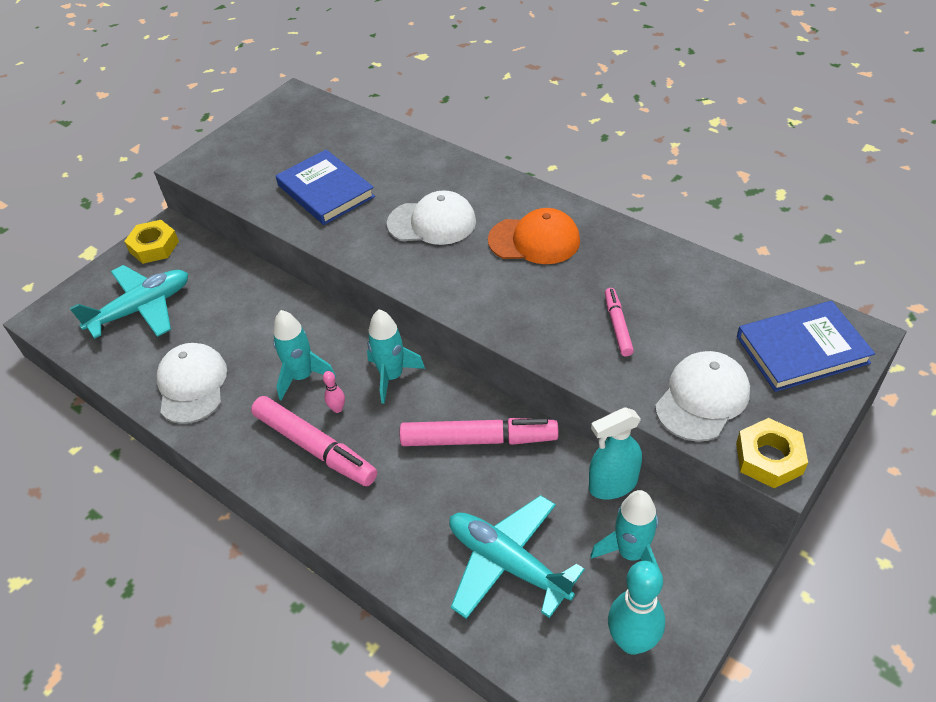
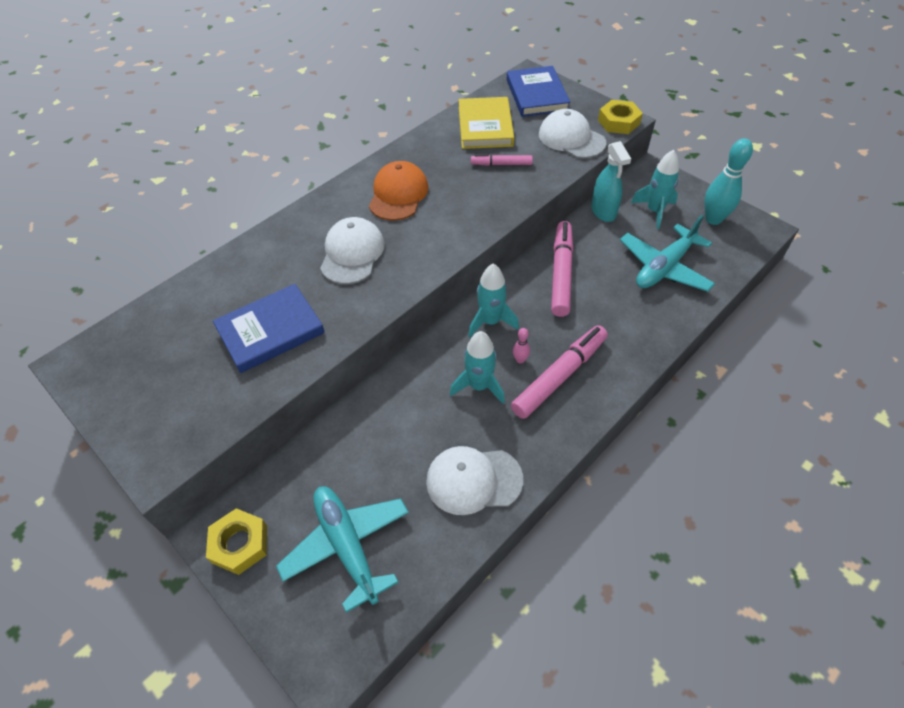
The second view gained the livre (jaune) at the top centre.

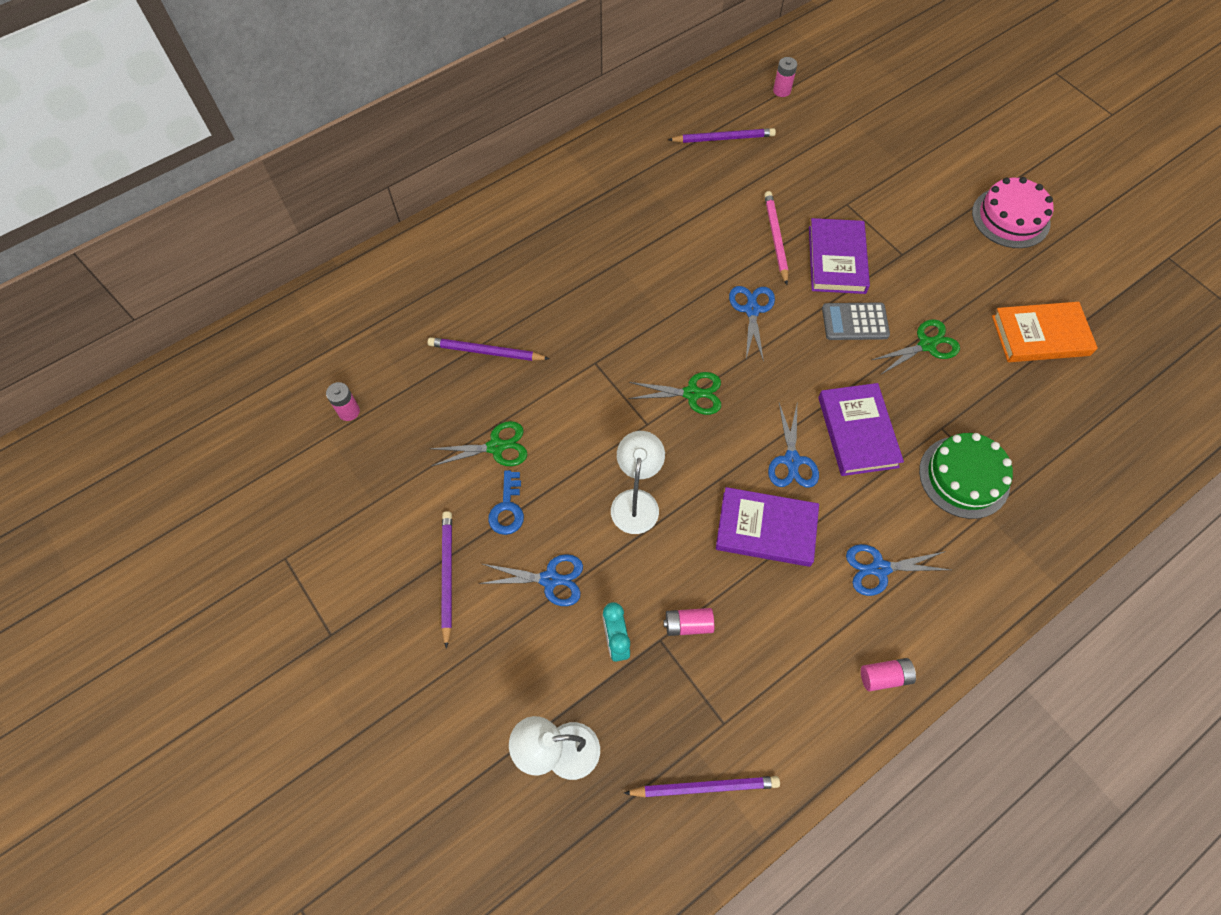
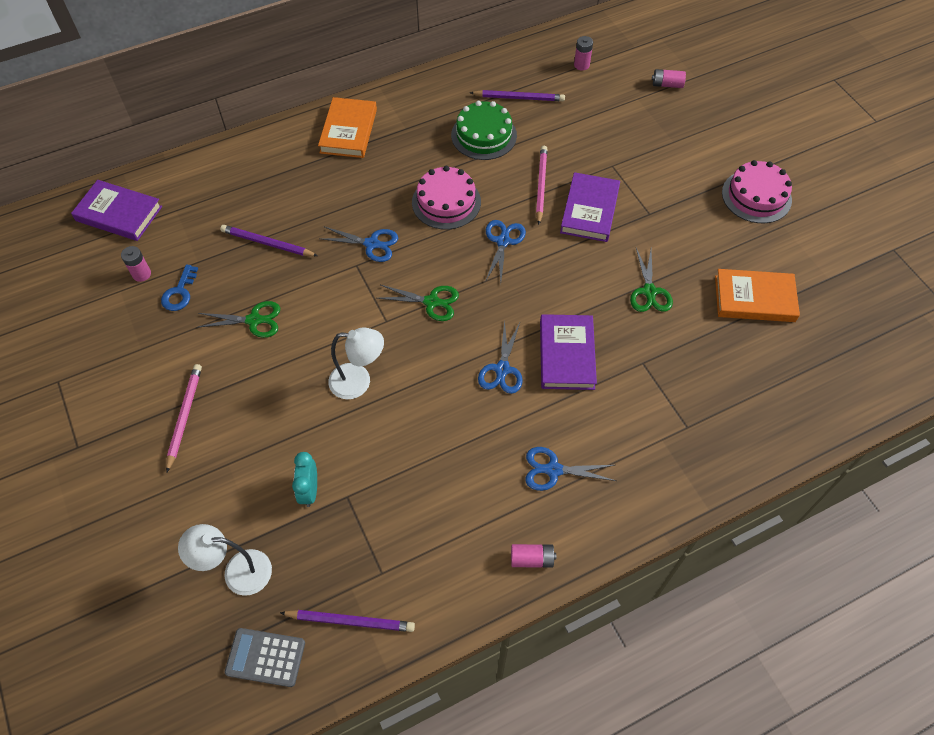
What was the crayon (violet) (1st from left) at the centre turned into the crayon (rose) (1st from left) at the middle left.
The ciseaux (bleu) (1st from left) ended up elsewhere, having gone from the centre to the top centre.
The clé (bleu) ended up elsewhere, having gone from the centre to the middle left.
The lampe (blanc) (2nd from left) at the centre ended up facing another way, 75 degrees clockwise from before.
The pile (rose) (2nd from left in the first image) ended up elsewhere, having gone from the bottom centre to the top right.
The livre (violet) (1st from left) ended up elsewhere, having gone from the centre to the top left.
The calculatrice (gris) ended up elsewhere, having gone from the middle right to the bottom left.
The ciseaux (vert) (3rd from left) at the middle right ended up facing another way, 105 degrees clockwise from before.
The gâteau (vert) ended up elsewhere, having gone from the middle right to the top centre.
The second view gained the livre (orange) (1st from left) at the top centre.
The second view gained the gâteau (rose) (1st from left) at the top centre.

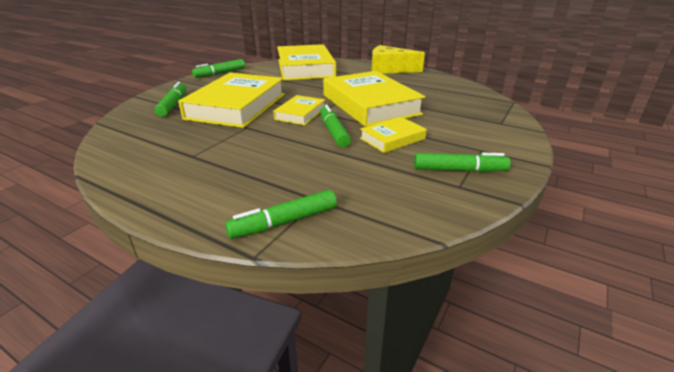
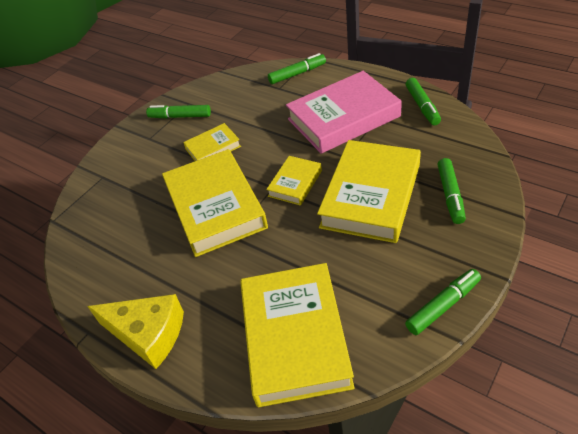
The feutre (vert) (4th from left in the first image) ended up elsewhere, having gone from the centre to the top right.
The second view gained the livre (rose) at the top centre.

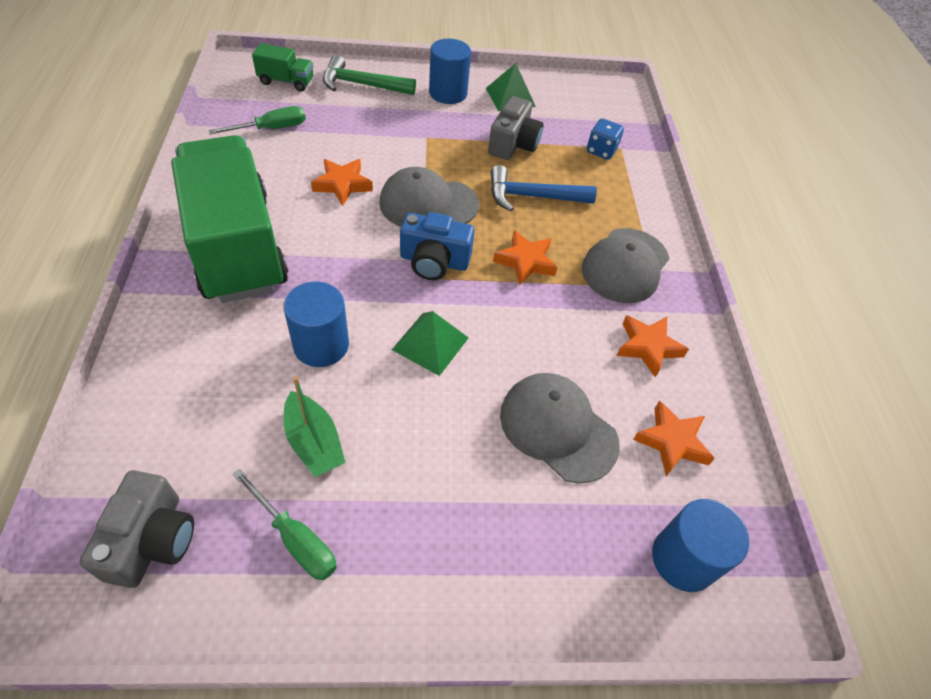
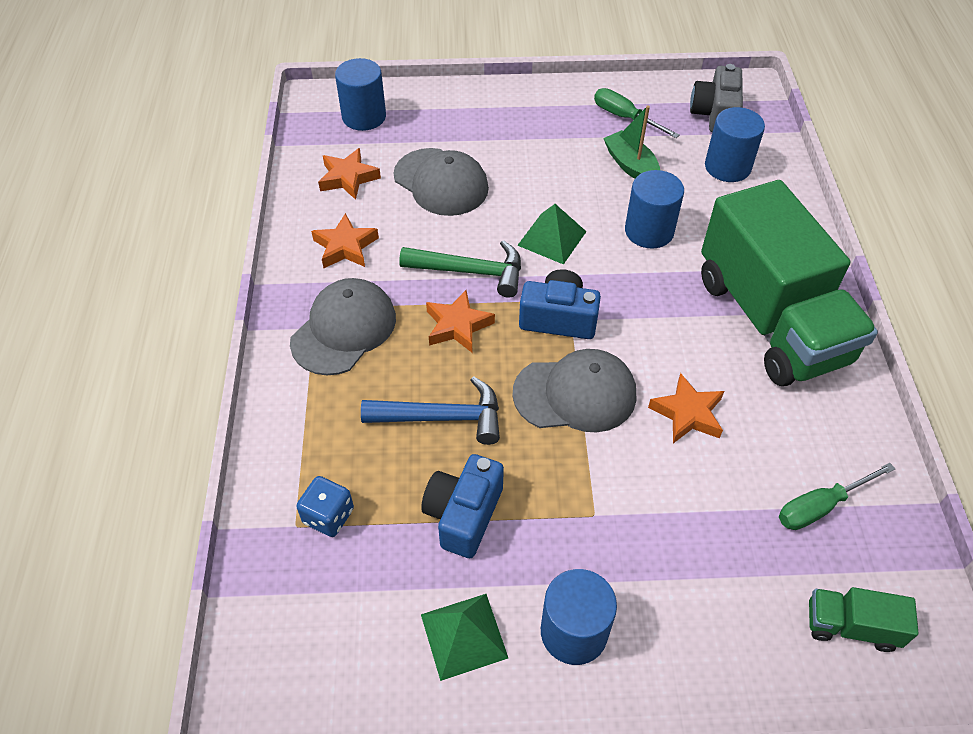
The marteau (vert) ended up elsewhere, having gone from the top centre to the centre.
What was the appareil photo (gris) (2nd from left) at the top centre turned into the appareil photo (bleu) (1st from left) at the bottom centre.
The second view gained the cylindre (bleu) (4th from left) at the top right.

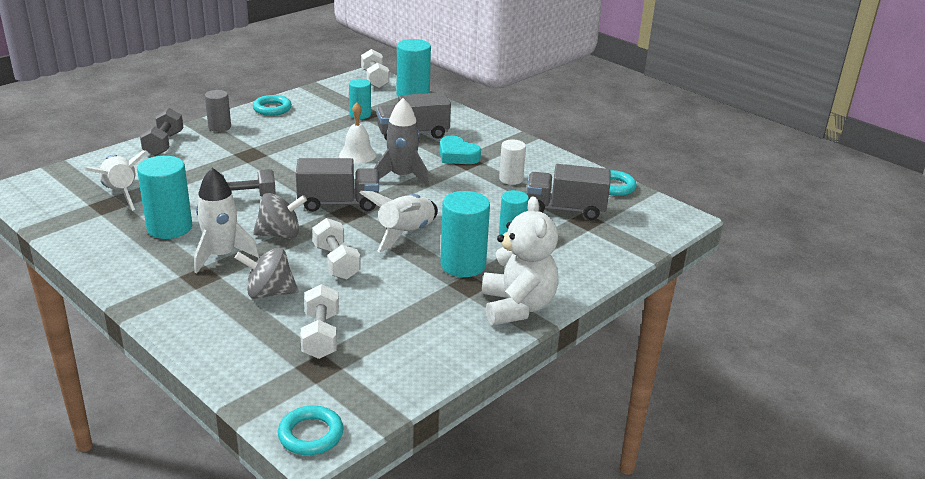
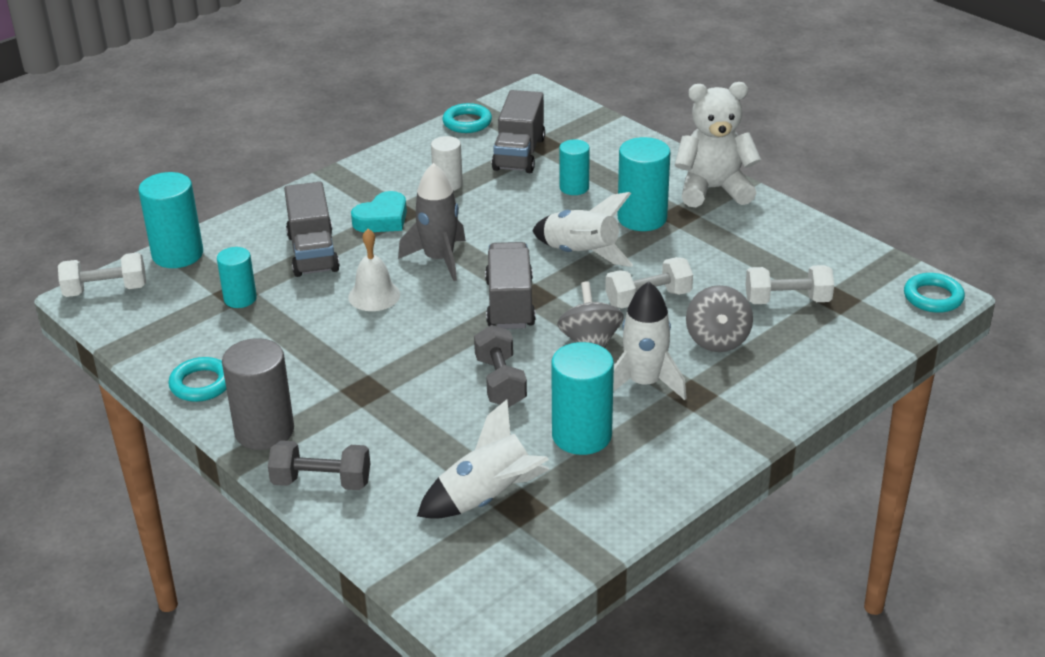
The size of the cylindre (gris) at the top left changed by a factor of 1.62.

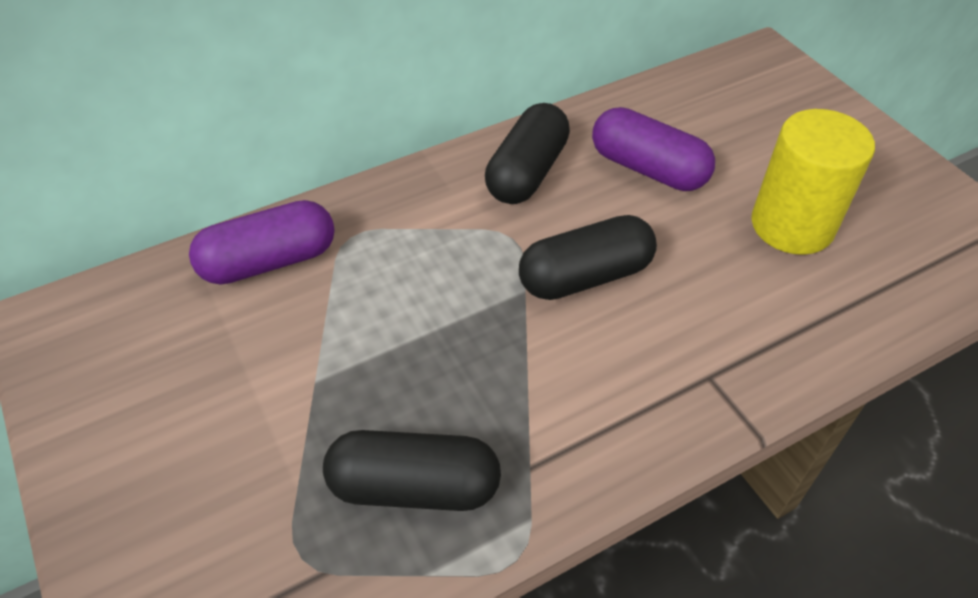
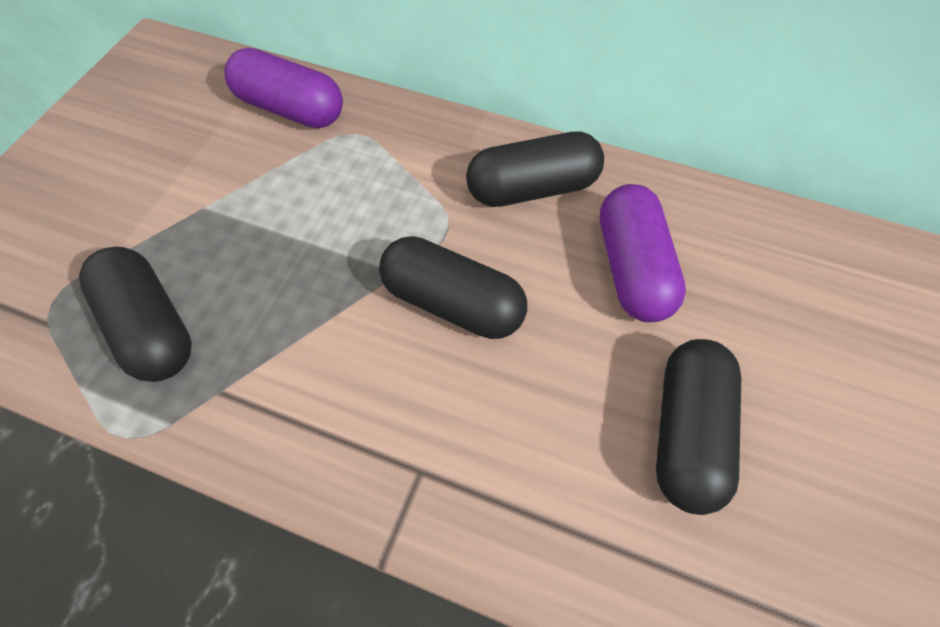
Where the cylindre (jaune) stood at the top right, the gélule (noir) (4th from left) came to stand at the bottom right.

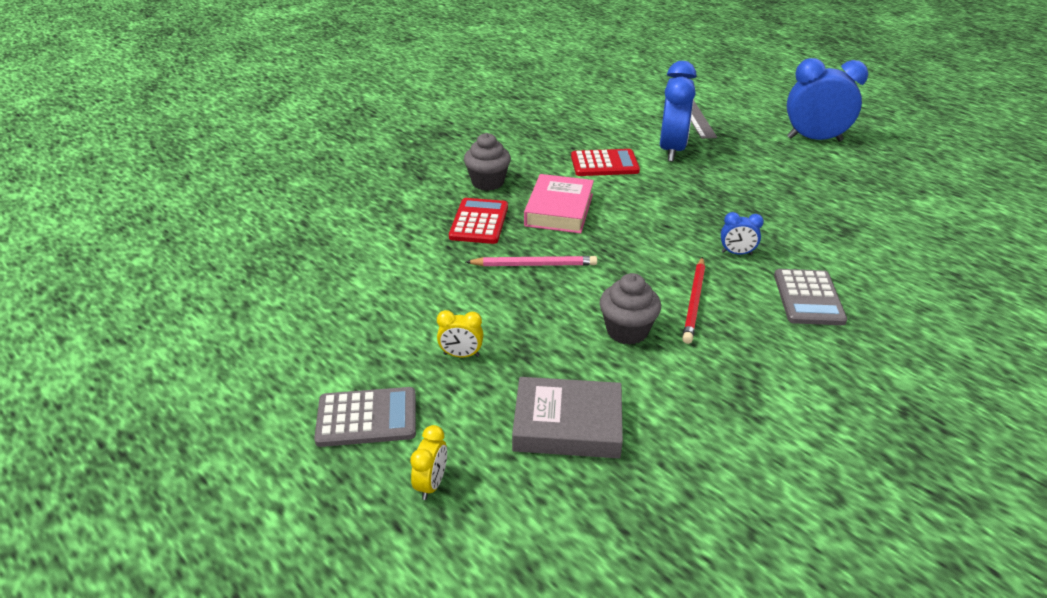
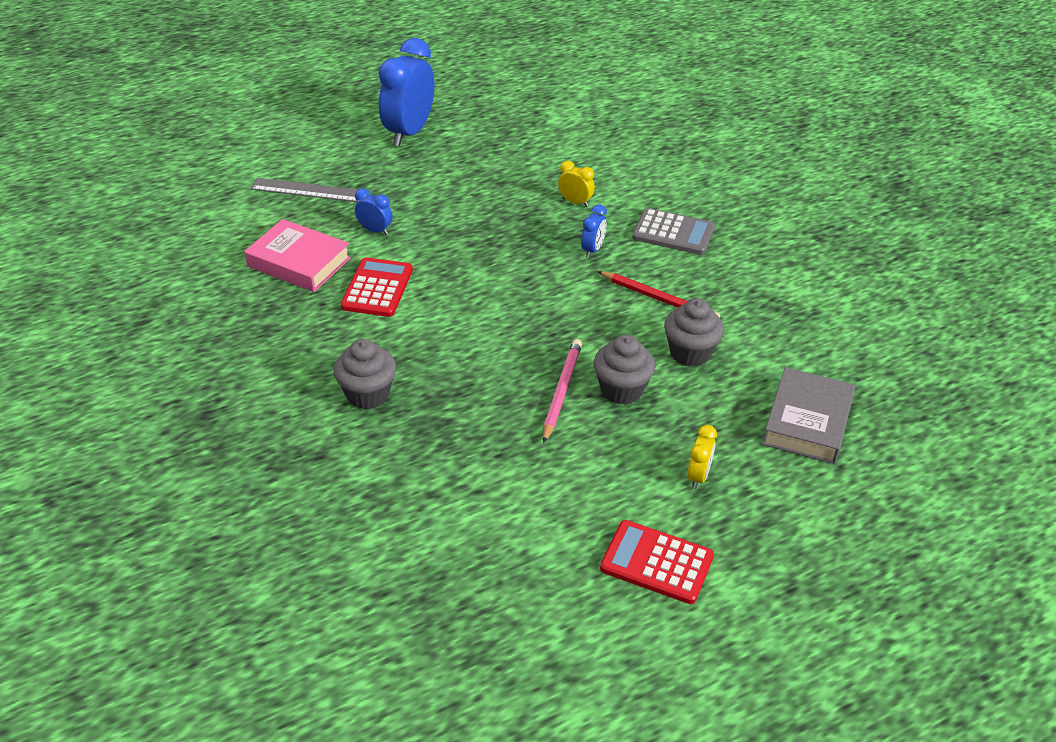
The second view lost the calculatrice (gris) (1st from left) at the bottom centre.
The réveil (jaune) (1st from left) ended up elsewhere, having gone from the bottom centre to the top centre.
The calculatrice (rouge) (1st from left in the first image) ended up elsewhere, having gone from the centre to the bottom centre.
The livre (rose) ended up elsewhere, having gone from the centre to the middle left.
The size of the réveil (bleu) (1st from left) at the top centre changed by a factor of 0.45.
The second view gained the muffin (gris) (2nd from left) at the centre.

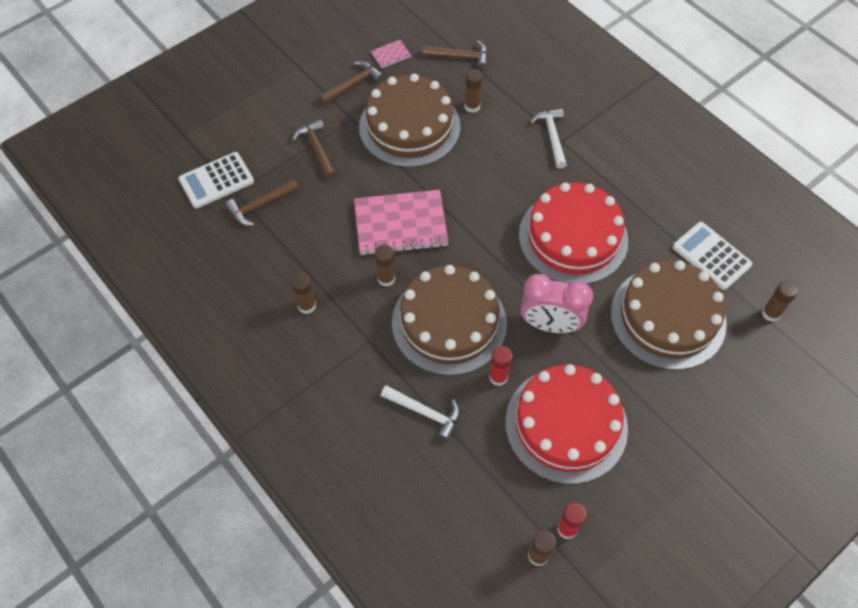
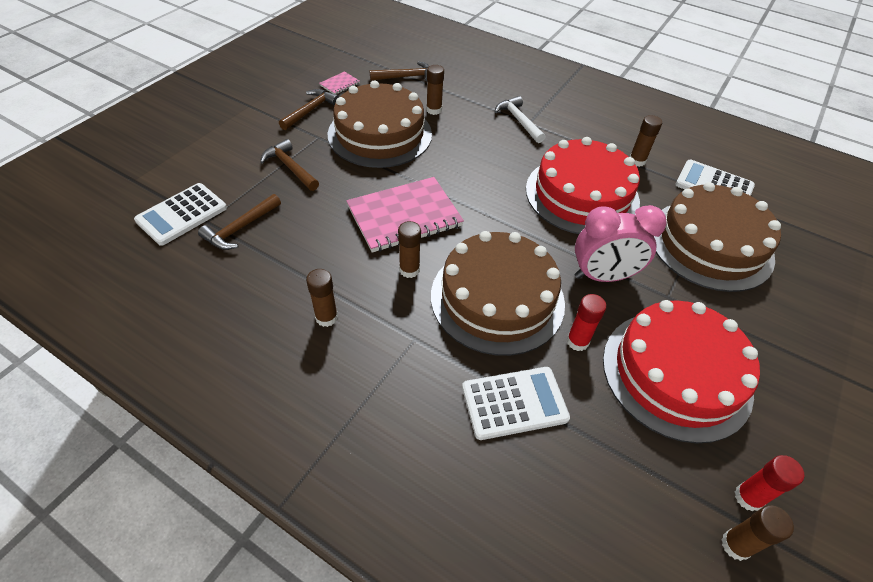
Where the marteau (blanc) (1st from left) stood at the bottom centre, the calculatrice (blanc) (2nd from left) came to stand at the bottom centre.
The bâton de colle (marron) (5th from left in the first image) ended up elsewhere, having gone from the middle right to the top right.

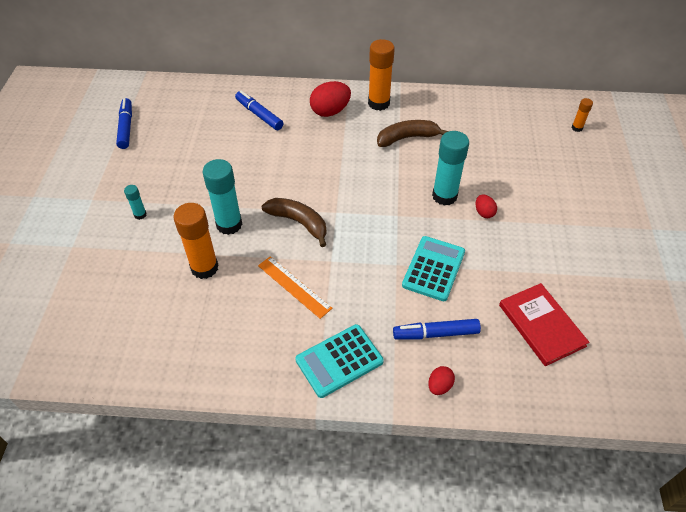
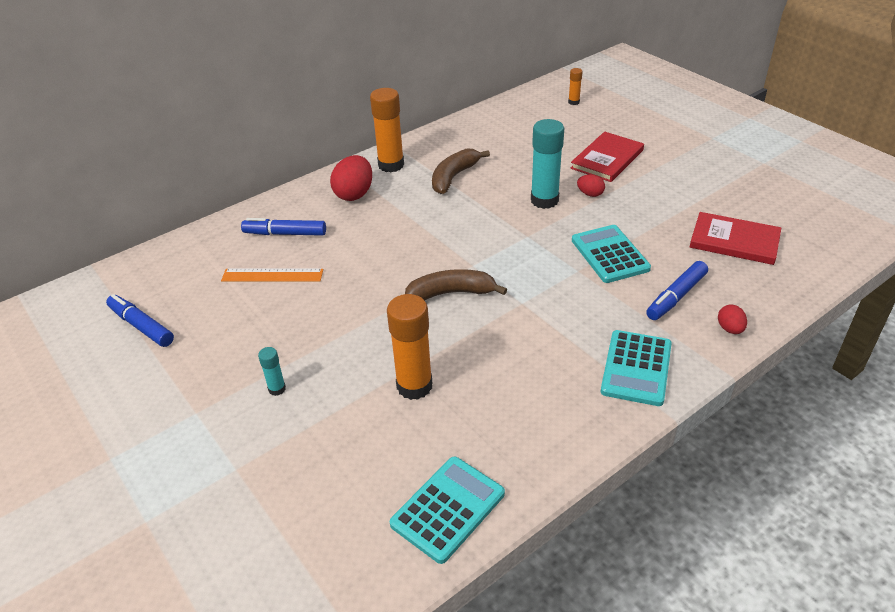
The second view lost the bâton de colle (turquoise) (2nd from left) at the middle left.
The règle (orange) ended up elsewhere, having gone from the centre to the middle left.
The second view gained the calculatrice (turquoise) (1st from left) at the bottom centre.
The second view gained the livre (rouge) (1st from left) at the top right.

